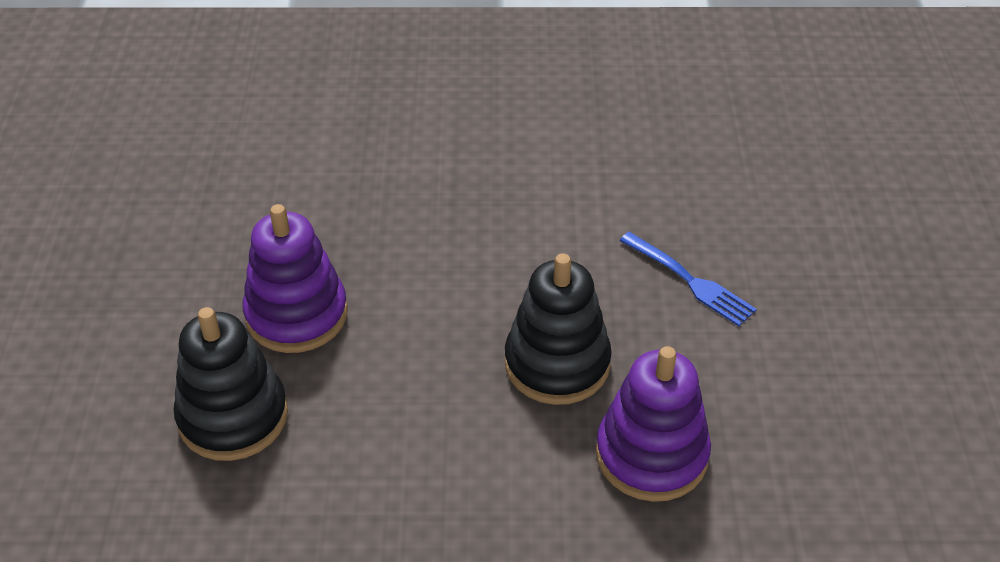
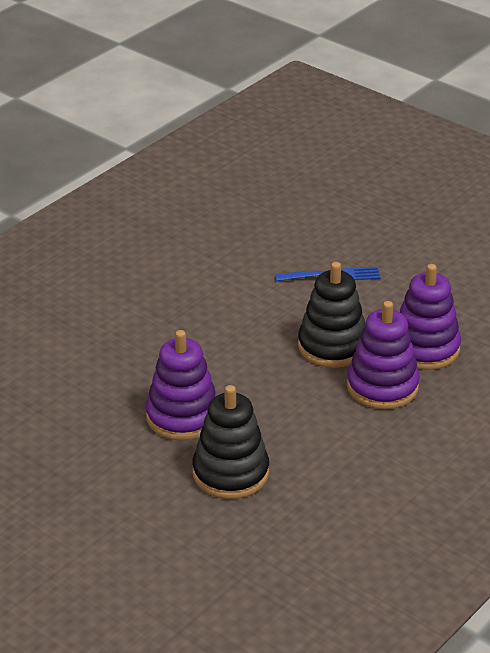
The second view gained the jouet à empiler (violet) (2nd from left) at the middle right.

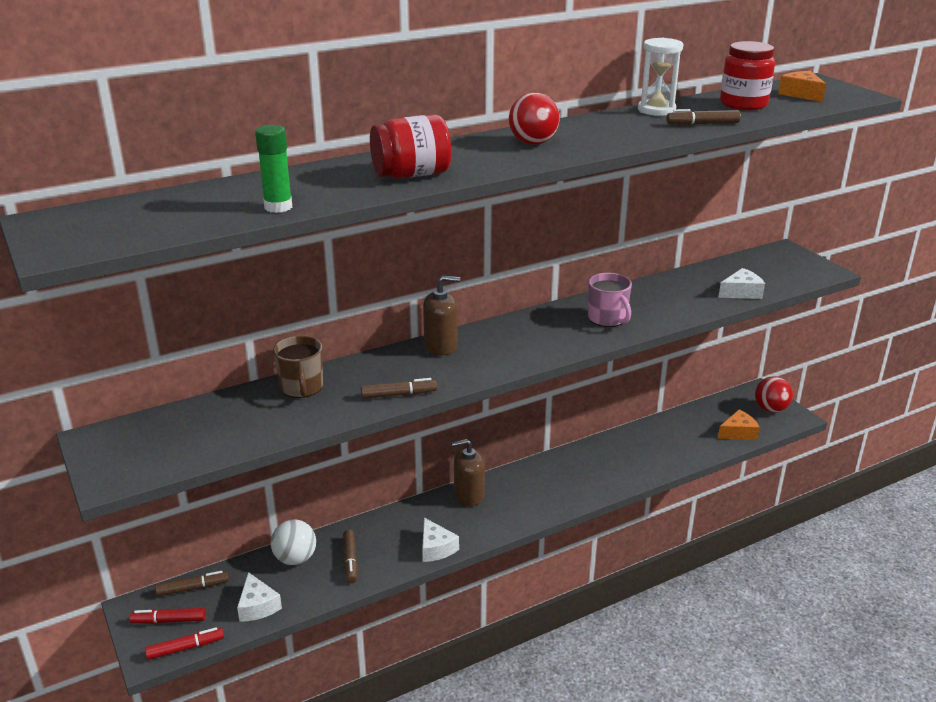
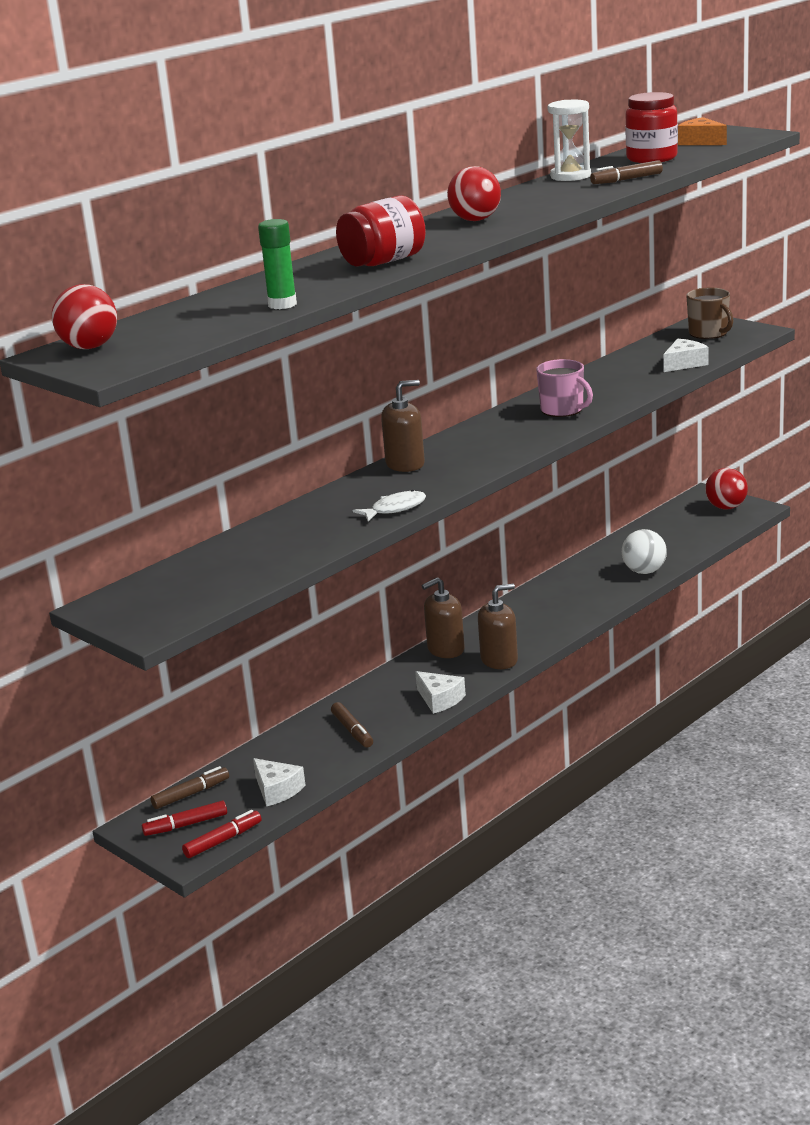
The balle (blanc) ended up elsewhere, having gone from the bottom left to the middle right.
The tasse (marron) ended up elsewhere, having gone from the middle left to the top right.
Where the feutre (marron) (3rd from left) stood at the centre, the poisson (blanc) came to stand at the centre.
The second view lost the fromage (orange) (1st from left) at the middle right.
The second view gained the balle (rouge) (1st from left) at the top left.
The second view gained the distributeur de savon (marron) (3rd from left) at the centre.

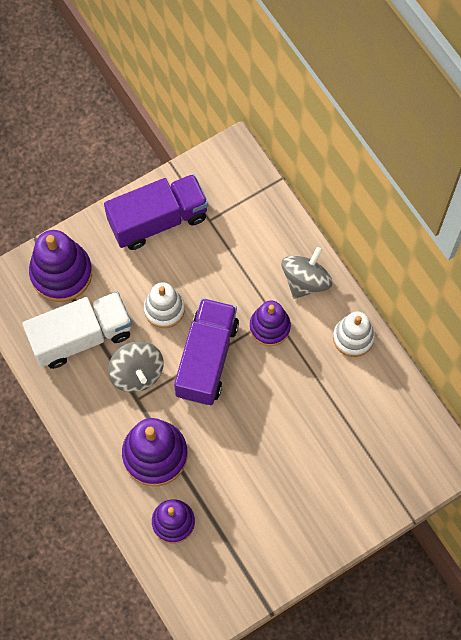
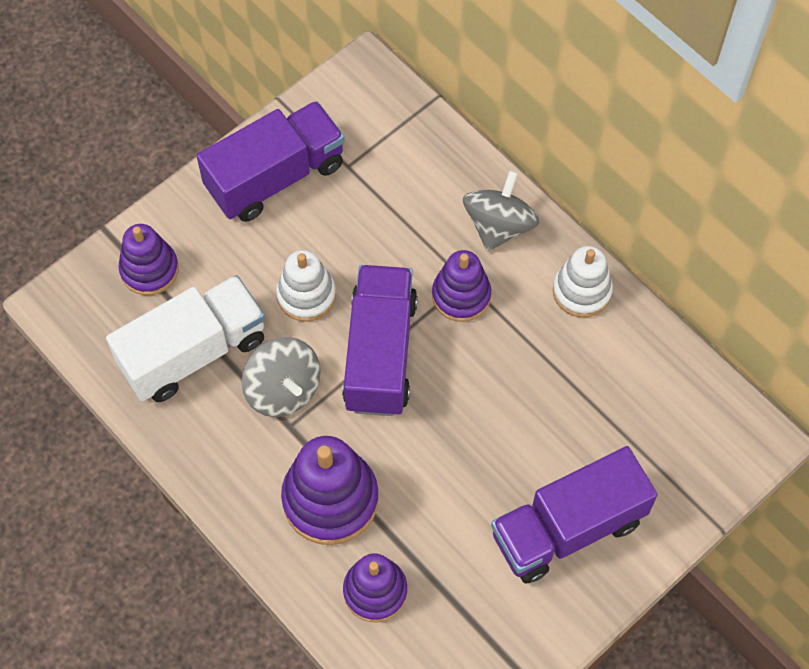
The size of the jouet à empiler (violet) (1st from left) at the middle left changed by a factor of 0.65.
The second view gained the camion (violet) (3rd from left) at the bottom right.

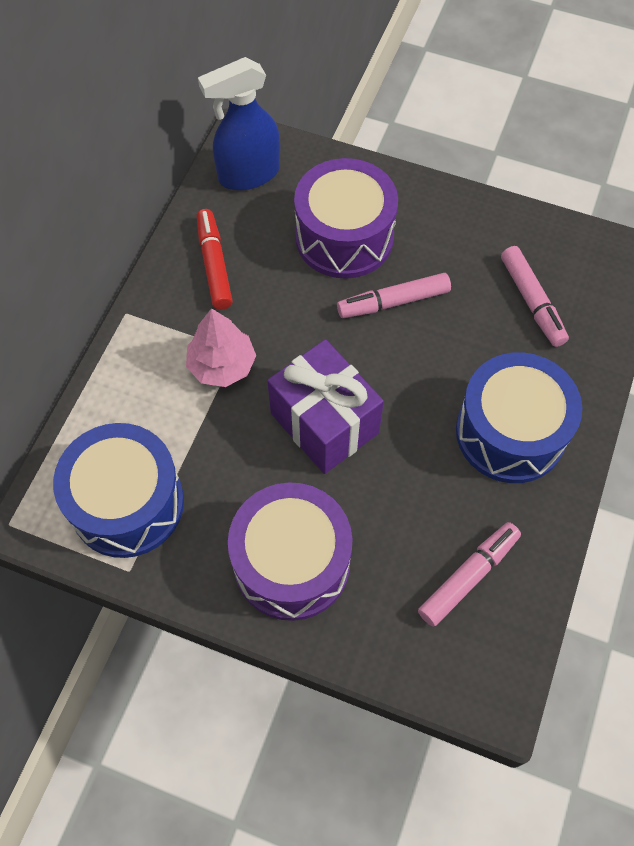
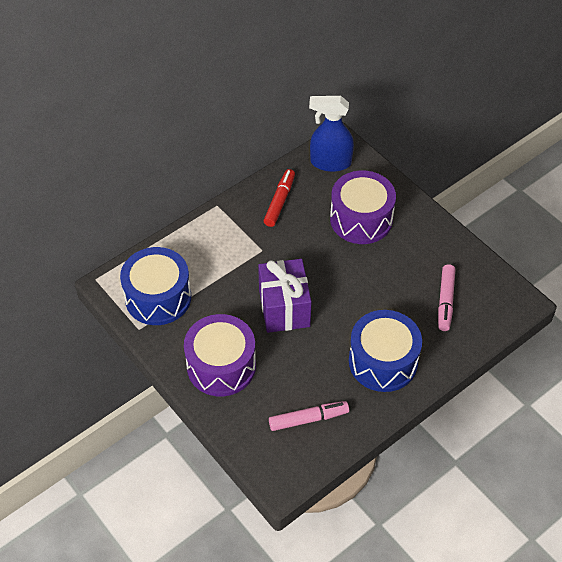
The second view lost the arbre (rose) at the centre.
The second view lost the feutre (rose) (1st from left) at the centre.

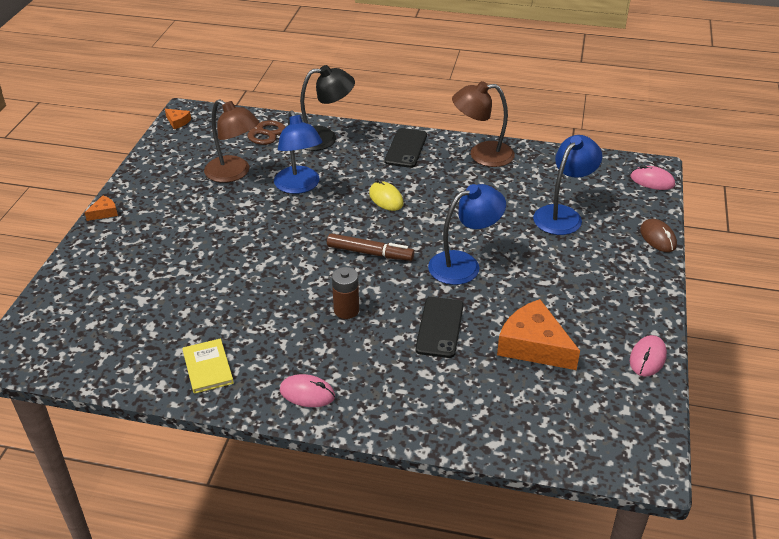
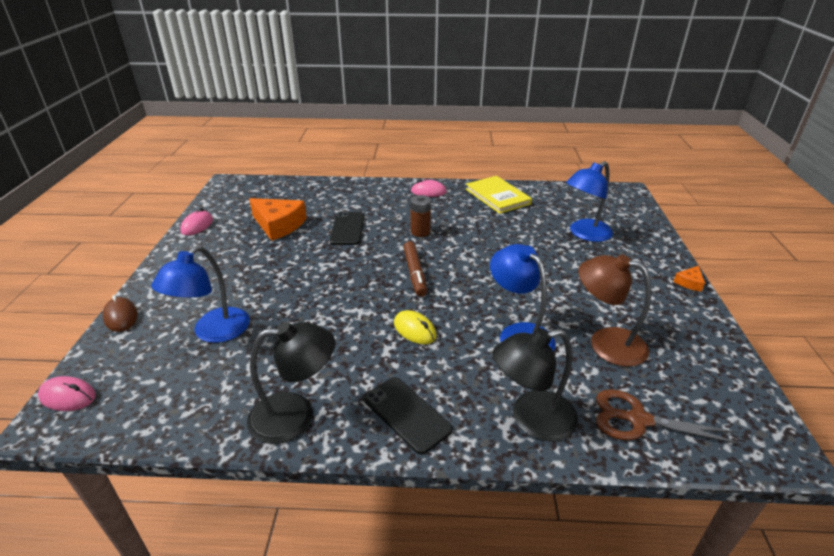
The second view lost the fromage (orange) (2nd from left) at the top left.
The size of the livre (jaune) at the bottom left changed by a factor of 1.51.
The feutre (marron) at the centre ended up facing another way, 105 degrees counterclockwise from before.
The téléphone (noir) (1st from left in the first image) at the top centre ended up facing another way, 45 degrees counterclockwise from before.
The lampe (bleu) (2nd from left in the first image) ended up elsewhere, having gone from the centre to the middle right.
What was the lampe (marron) (2nd from left) at the top centre turned into the lampe (noir) (1st from left) at the bottom centre.

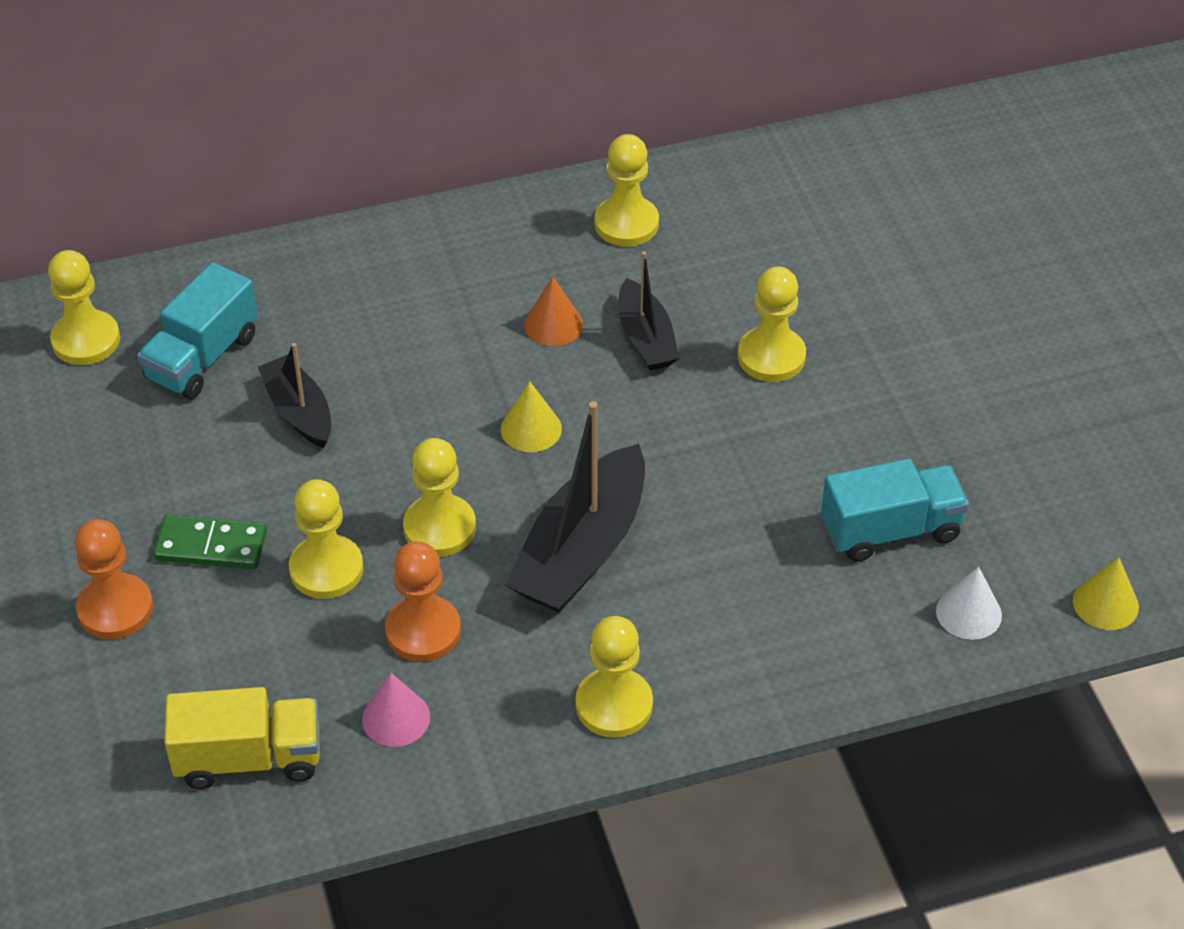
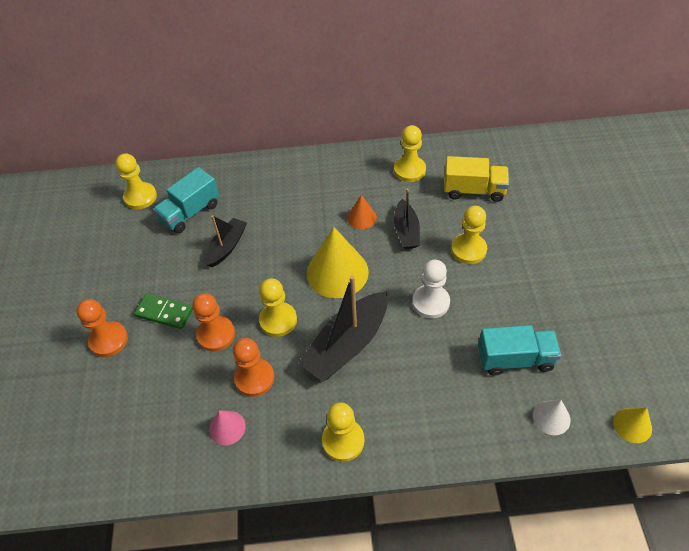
The camion (jaune) ended up elsewhere, having gone from the bottom left to the top right.
The bateau (noir) (1st from left) at the middle left ended up facing another way, 45 degrees clockwise from before.
What was the pion (jaune) (2nd from left) at the middle left turned into the pion (orange) (2nd from left) at the middle left.
The size of the cône (jaune) (1st from left) at the centre changed by a factor of 1.98.
The second view gained the pion (blanc) at the centre.

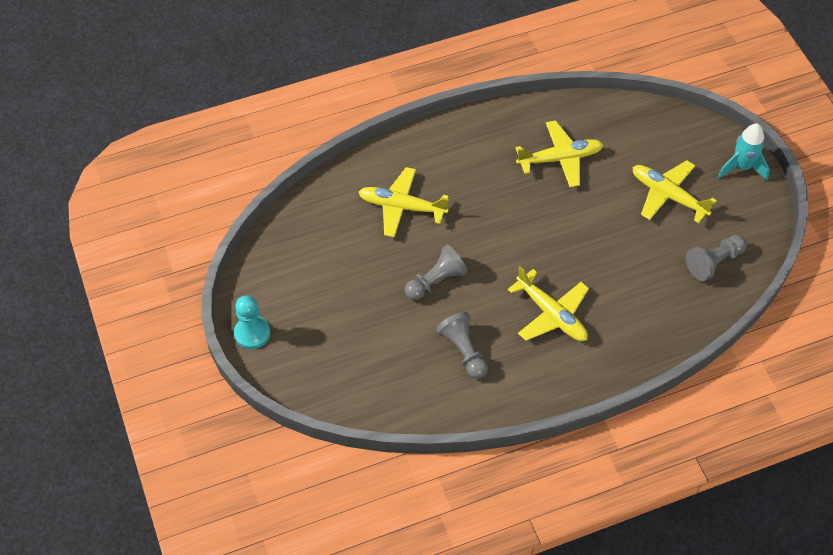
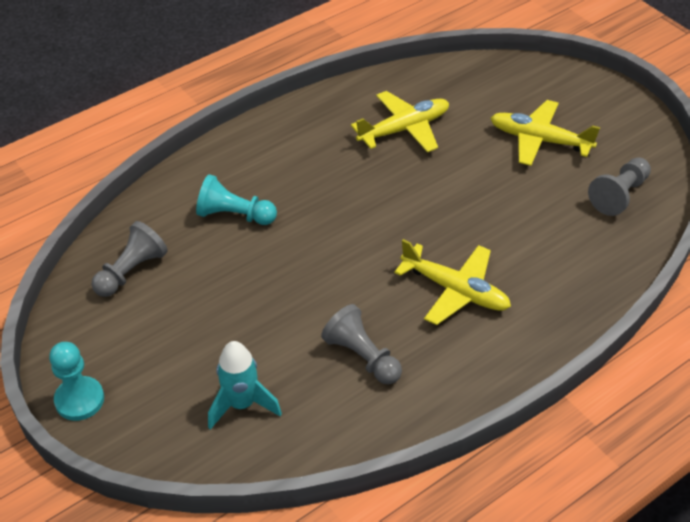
Where the avion (jaune) (1st from left) stood at the centre, the pion (turquoise) (2nd from left) came to stand at the centre.
The pion (gris) (1st from left) ended up elsewhere, having gone from the centre to the middle left.
The fusée (turquoise) ended up elsewhere, having gone from the top right to the bottom centre.

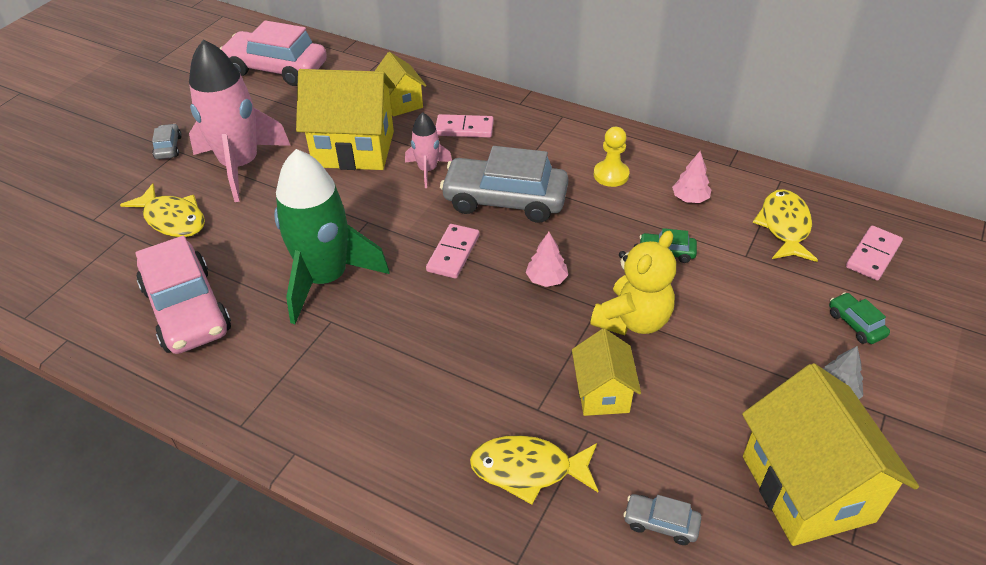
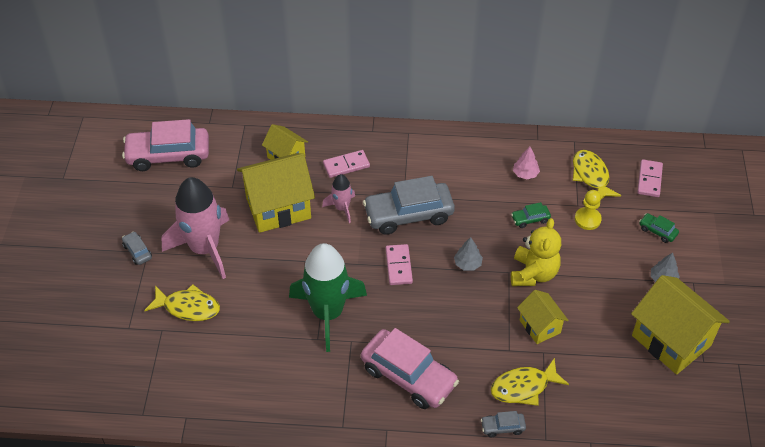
The voiture (rose) (1st from left in the first image) ended up elsewhere, having gone from the middle left to the bottom centre.
What was the arbre (rose) (1st from left) at the centre turned into the arbre (gris) (1st from left) at the centre.
The pion (jaune) ended up elsewhere, having gone from the top centre to the middle right.
The voiture (gris) (3rd from left) ended up elsewhere, having gone from the bottom right to the bottom centre.

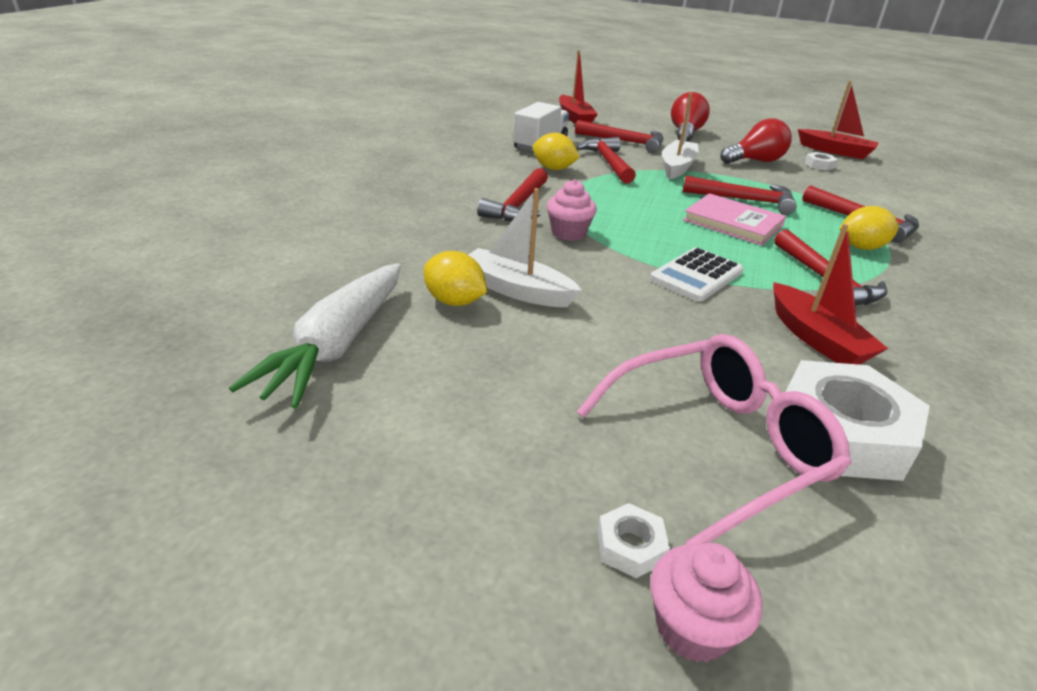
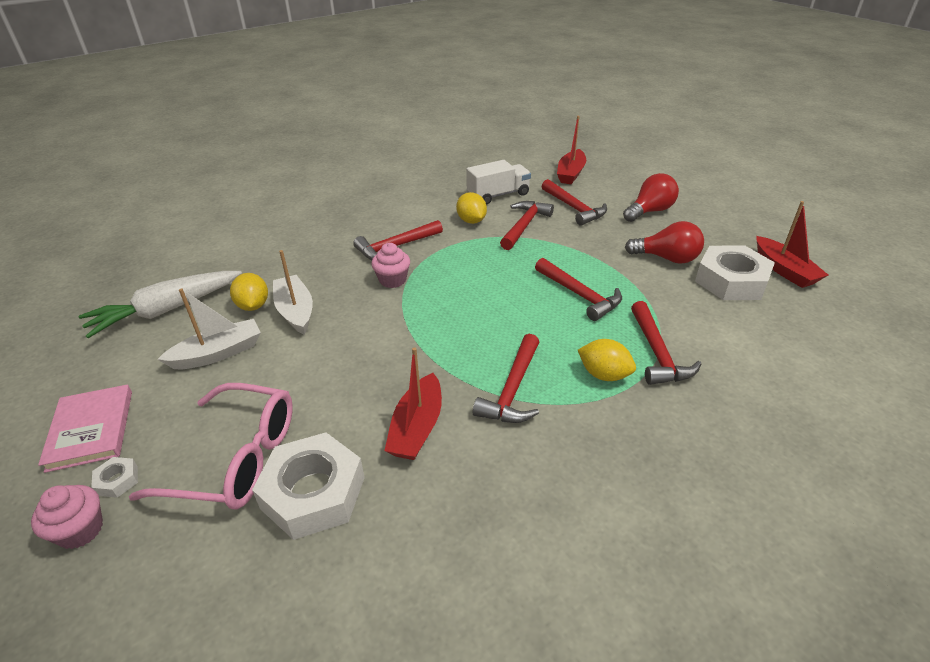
The second view lost the calculatrice (blanc) at the middle right.
The bateau (blanc) (2nd from left in the first image) ended up elsewhere, having gone from the top centre to the middle left.
The livre (rose) ended up elsewhere, having gone from the top right to the middle left.
The size of the écrou (blanc) (2nd from left in the first image) at the top right changed by a factor of 2.37.

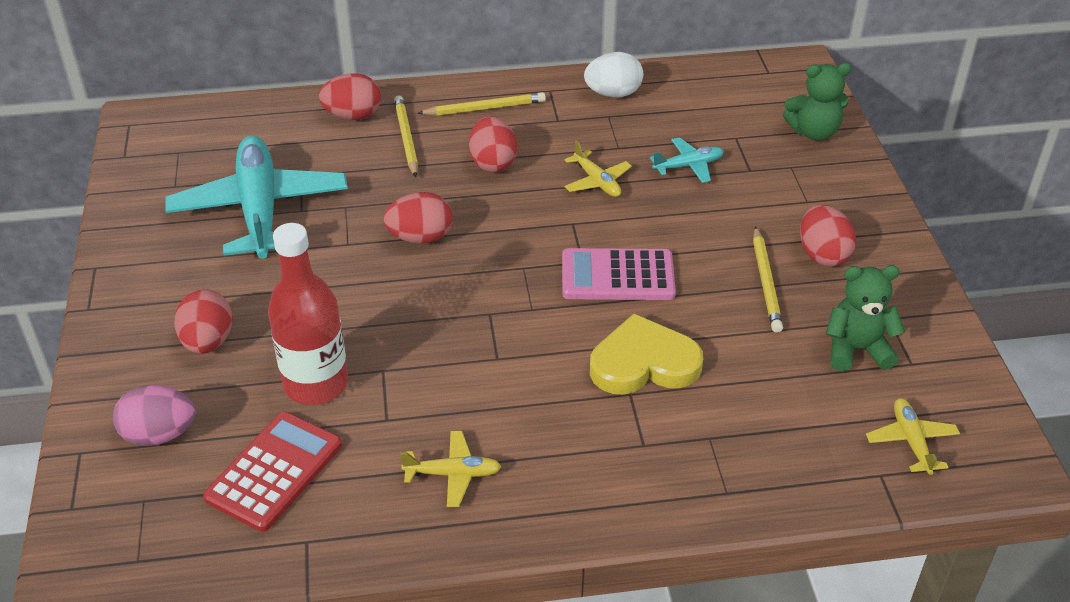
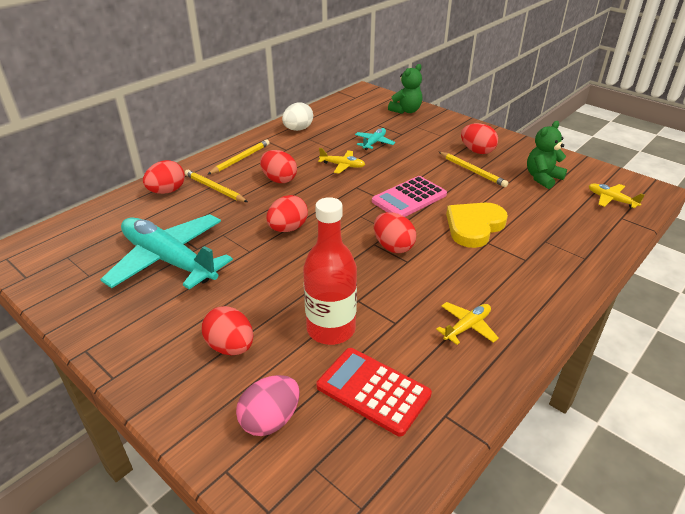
The calculatrice (rouge) at the bottom left ended up facing another way, 45 degrees counterclockwise from before.
The second view gained the œuf (rouge) (5th from left) at the centre.

